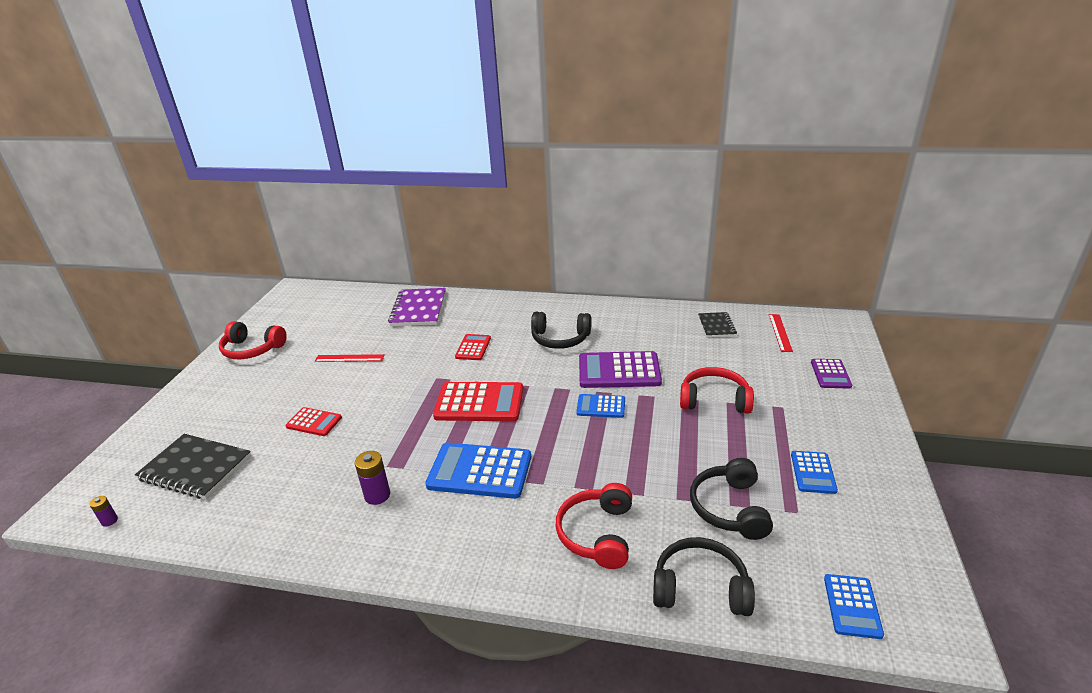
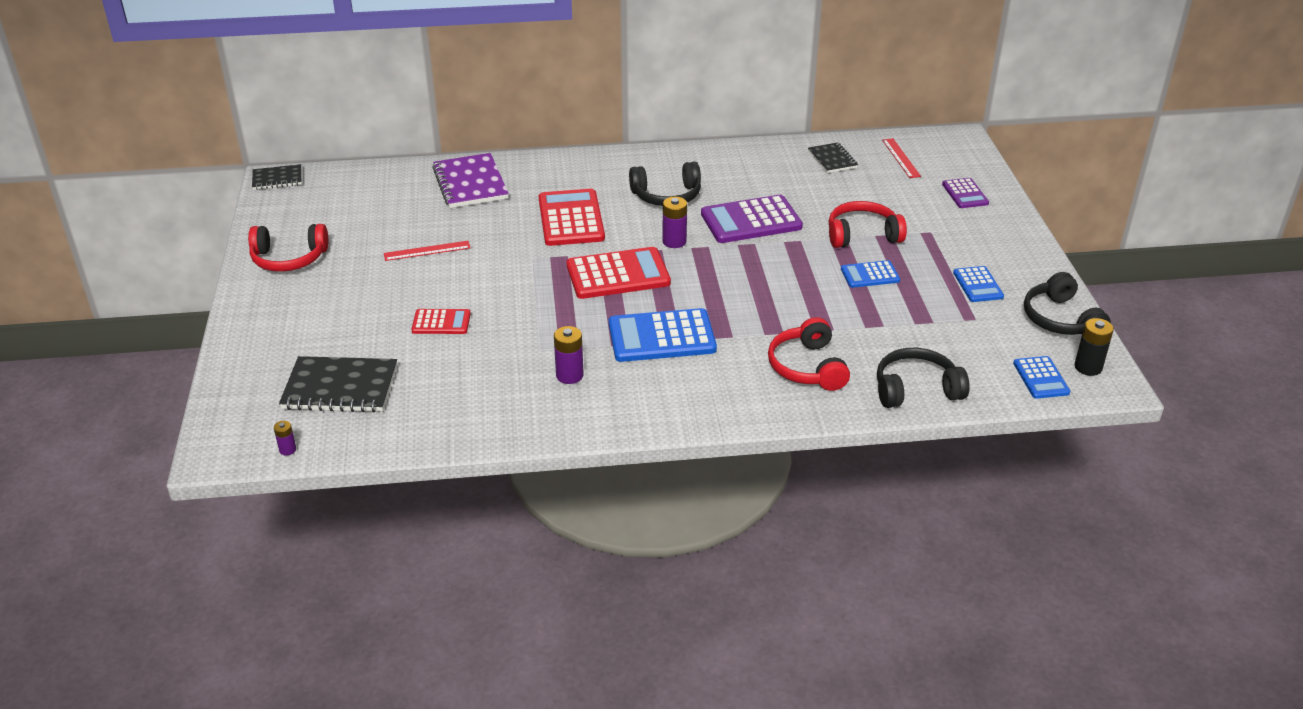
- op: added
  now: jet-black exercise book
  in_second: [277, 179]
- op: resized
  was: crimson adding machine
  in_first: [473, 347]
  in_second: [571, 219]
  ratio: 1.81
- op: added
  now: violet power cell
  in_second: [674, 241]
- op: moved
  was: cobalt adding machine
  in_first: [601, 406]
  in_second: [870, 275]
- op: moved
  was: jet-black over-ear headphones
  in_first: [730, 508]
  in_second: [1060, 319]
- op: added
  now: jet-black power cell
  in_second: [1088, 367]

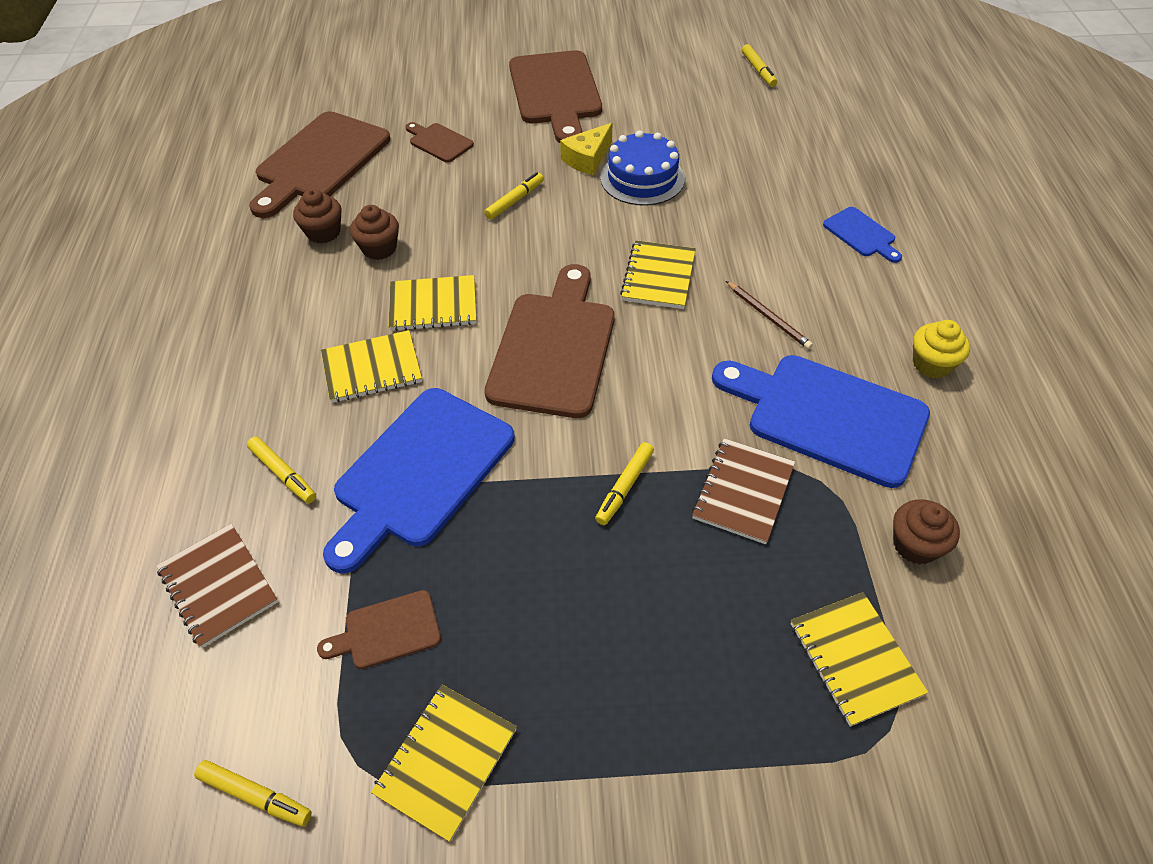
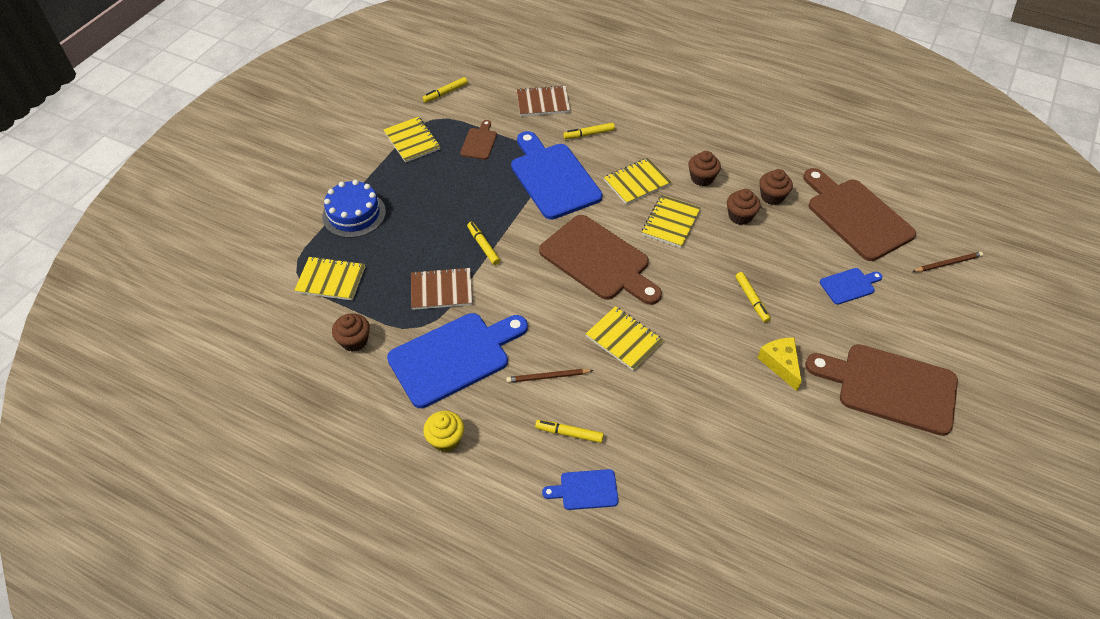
- op: moved
  was: cobalt gateau
  in_first: [642, 178]
  in_second: [354, 214]
- op: turned
  was: dark brown exercise book
  in_first: [743, 492]
  in_second: [441, 290]
  clockwise: -60
- op: moved
  was: yellow marker
  in_first: [758, 70]
  in_second: [569, 433]
- op: turned
  was: yellow exercise book
  in_first: [372, 368]
  in_second: [637, 182]
  clockwise: 45
- op: added
  now: dark brown cupcake
  in_second: [702, 178]
- op: recoloured
  was: dark brown chopping board
  now: cobalt chopping board
  in_first: [439, 142]
  in_second: [849, 285]
- op: added
  now: dark brown pencil
  in_second: [947, 263]

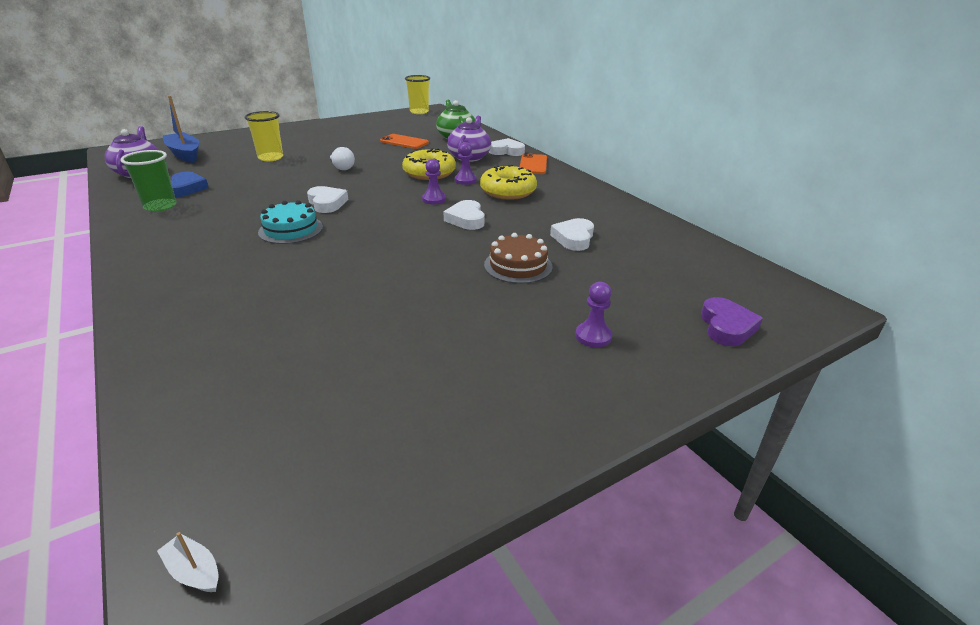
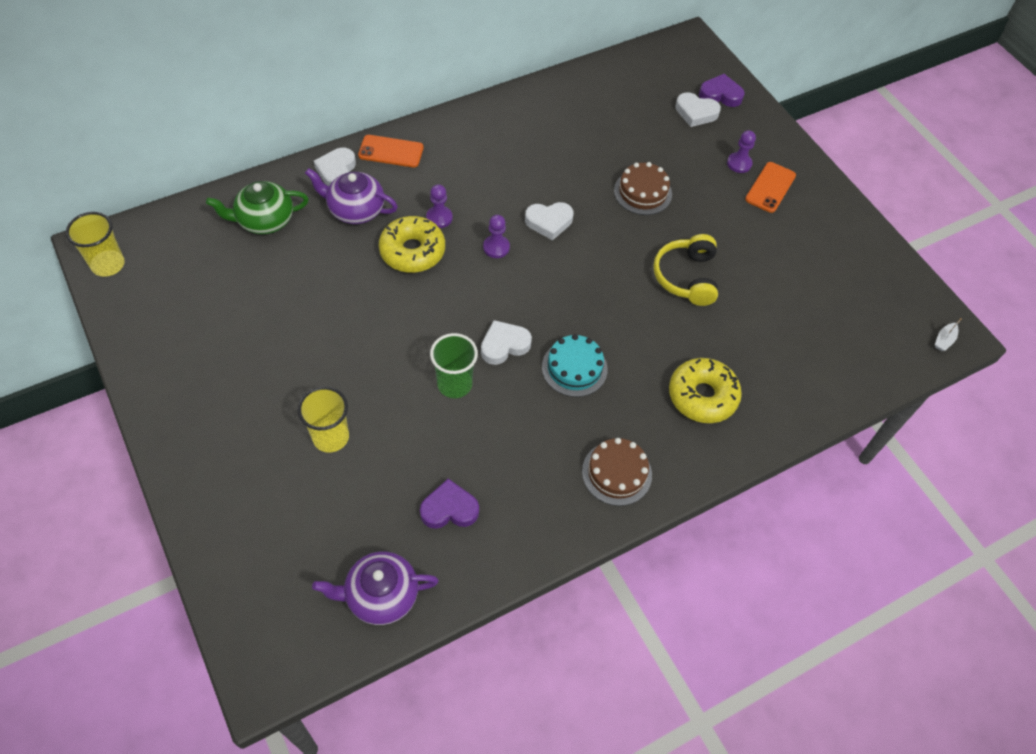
- op: recoloured
  was: cobalt love heart
  now: violet love heart
  in_first: [186, 188]
  in_second: [449, 509]
- op: moved
  was: leaf-green cup
  in_first: [160, 206]
  in_second: [454, 384]
- op: added
  now: dark brown gateau
  in_second: [617, 473]
- op: added
  now: yellow over-ear headphones
  in_second: [686, 277]
- op: moved
  was: yellow glazed donut
  in_first: [508, 191]
  in_second: [702, 396]
- op: moved
  was: white love heart
  in_first: [573, 238]
  in_second: [696, 113]
- op: moved
  was: bright orange smartphone
  in_first: [404, 142]
  in_second: [770, 187]
- op: removed
  was: cobalt boat
  in_first: [185, 154]
- op: removed
  was: white lightbulb
  in_first: [342, 168]

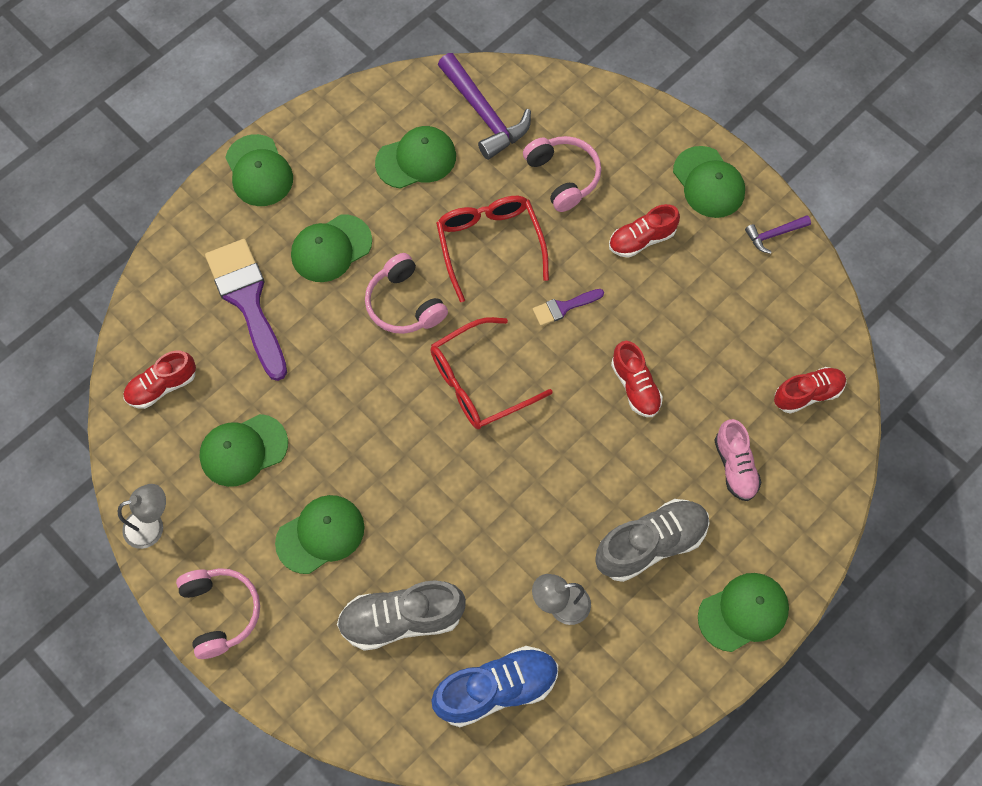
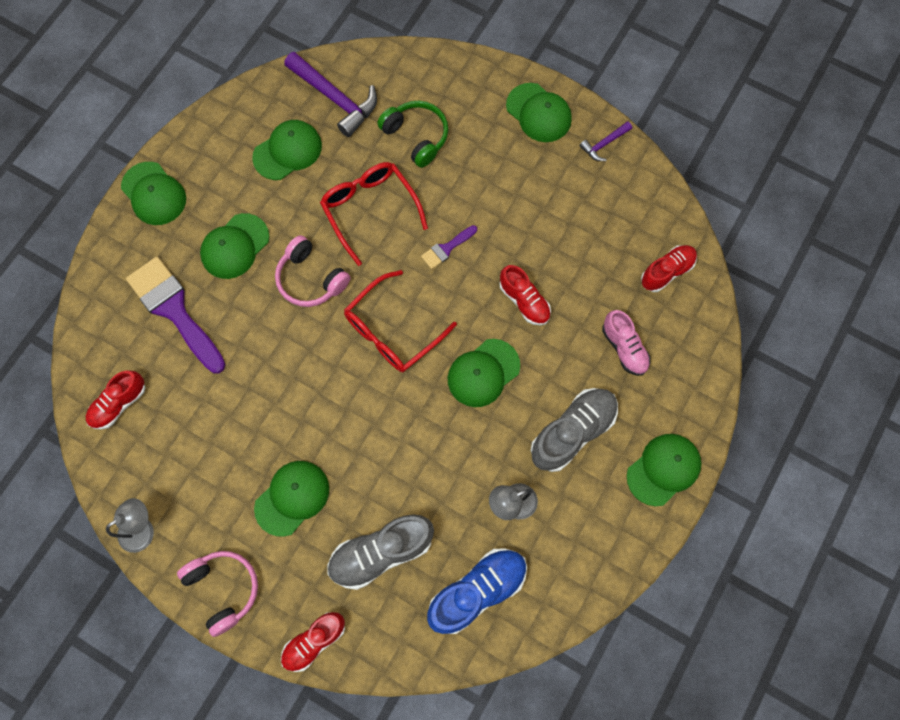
- op: moved
  was: crimson lace-up shoe
  in_first: [641, 239]
  in_second: [314, 641]
- op: recoloured
  was: rosy over-ear headphones
  now: leaf-green over-ear headphones
  in_first: [563, 176]
  in_second: [416, 136]
- op: moved
  was: leaf-green baseball cap
  in_first: [243, 450]
  in_second: [483, 373]

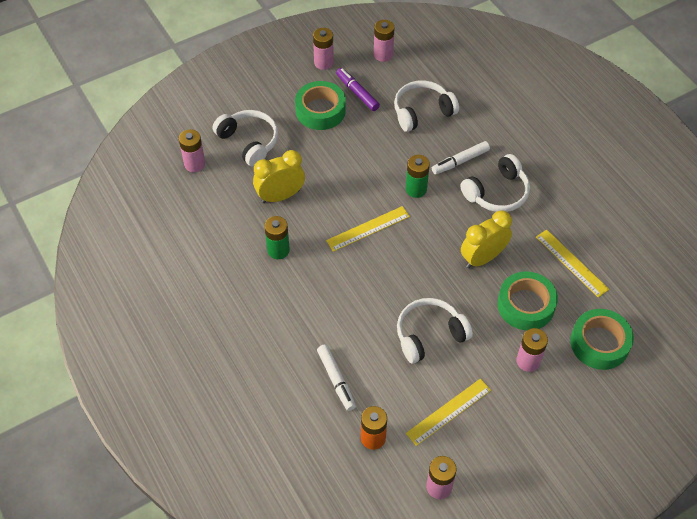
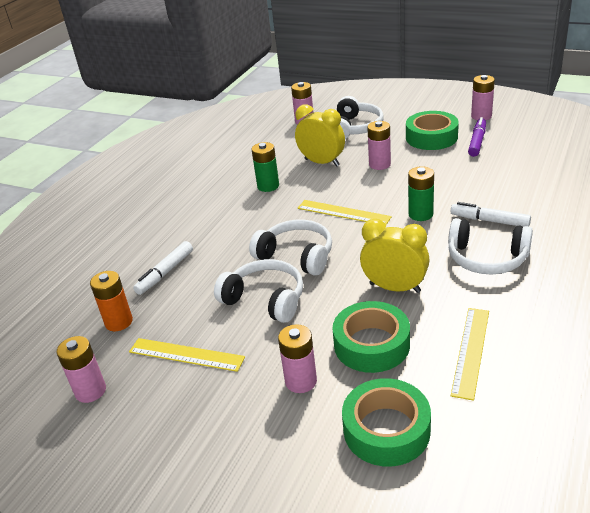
- op: moved
  was: white over-ear headphones
  in_first: [422, 112]
  in_second: [296, 256]
- op: moved
  was: rosy power cell
  in_first: [383, 54]
  in_second: [379, 164]

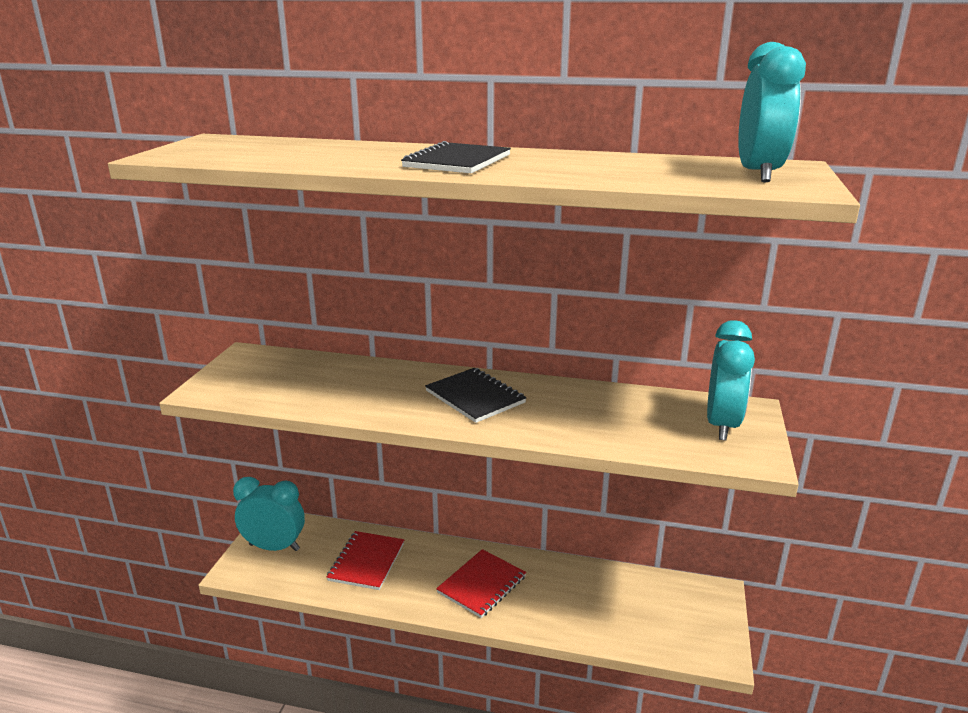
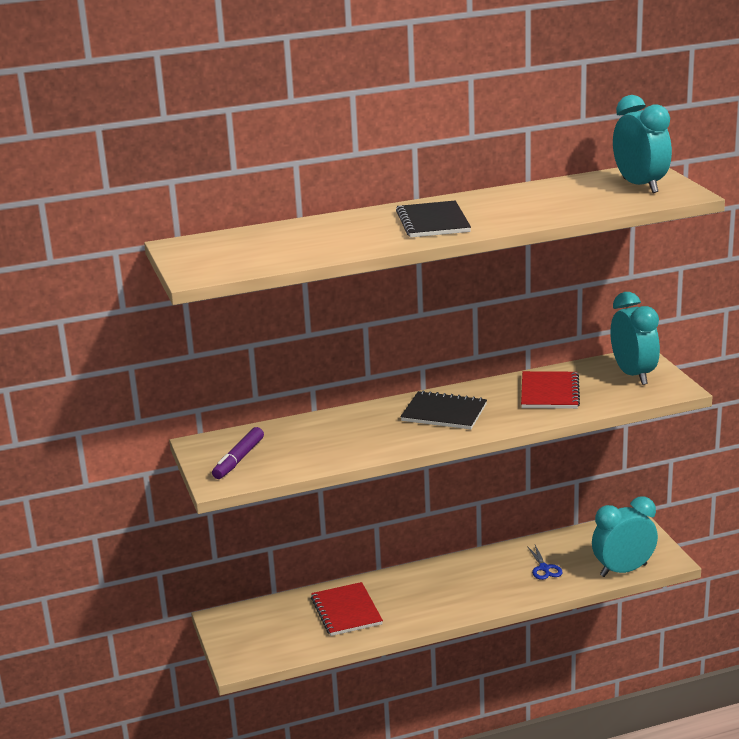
- op: added
  now: violet marker
  in_second: [238, 459]
- op: moved
  was: crimson exercise book
  in_first: [481, 584]
  in_second: [549, 392]
- op: added
  now: cobalt shears
  in_second: [544, 568]
- op: moved
  was: aqua alarm clock
  in_first: [274, 547]
  in_second: [623, 570]

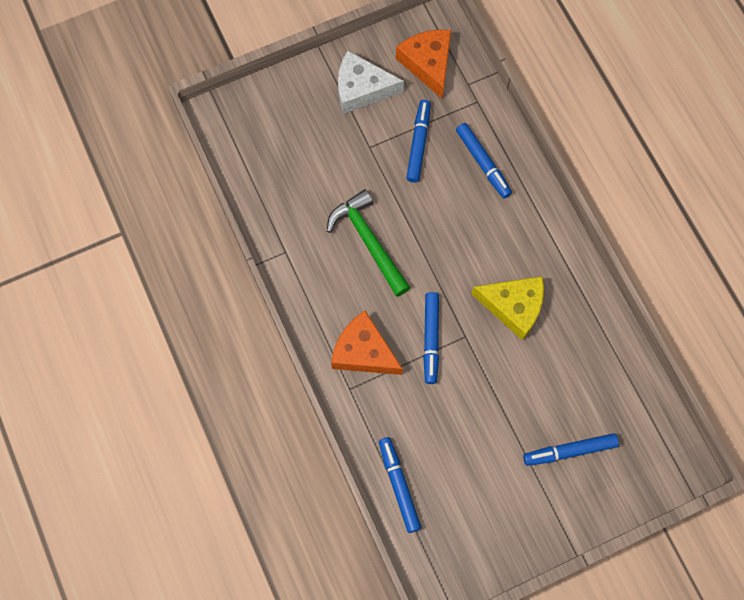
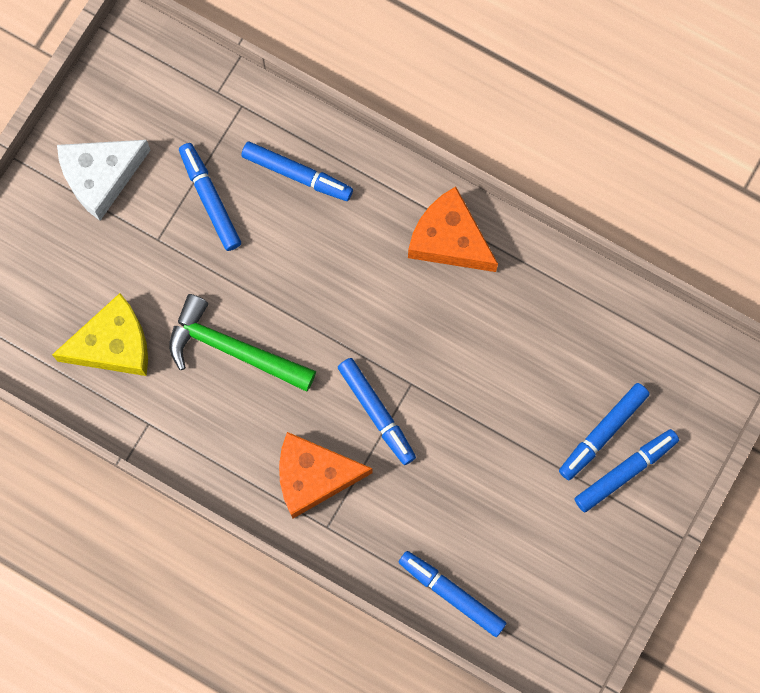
- op: moved
  was: yellow piece of cheese
  in_first: [513, 306]
  in_second: [113, 344]
- op: moved
  was: bright orange piece of cheese
  in_first: [428, 64]
  in_second: [449, 239]
- op: added
  now: cobalt marker
  in_second: [625, 471]

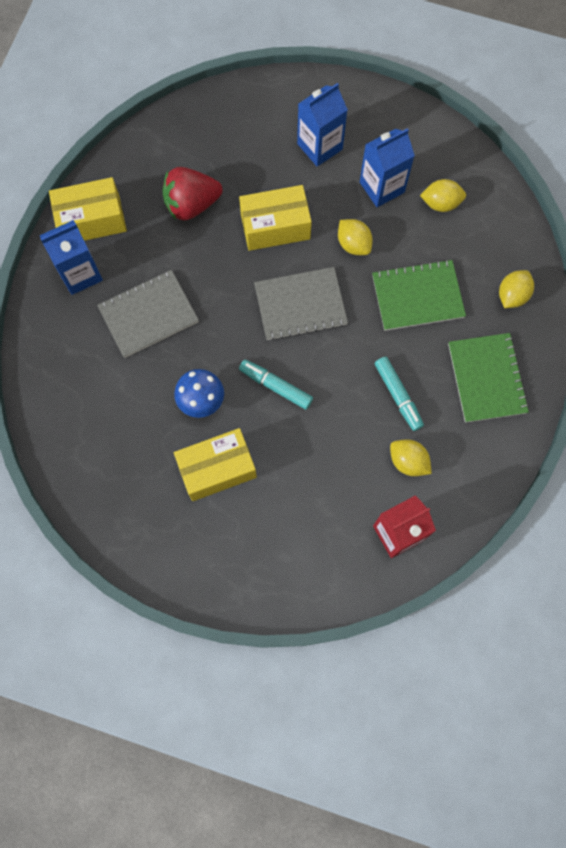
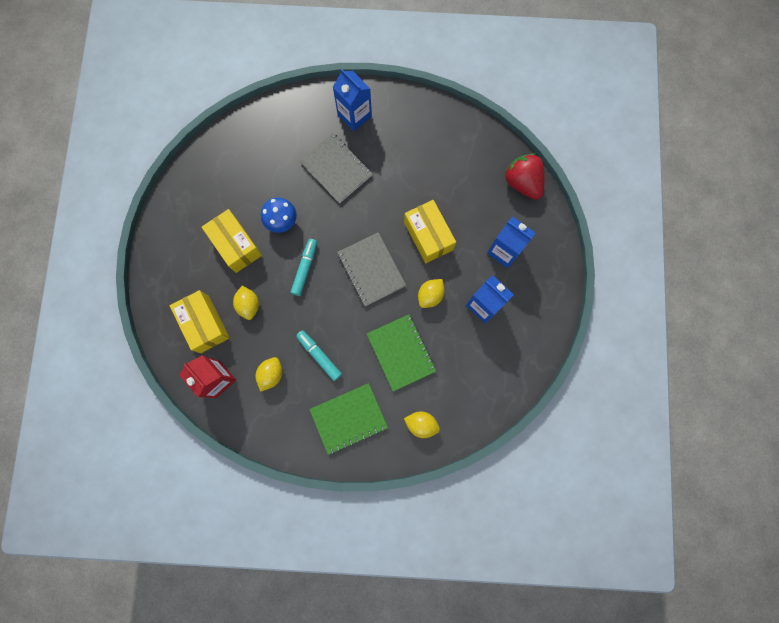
- op: moved
  was: yellow package
  in_first: [92, 220]
  in_second: [205, 324]
- op: moved
  was: yellow toy lemon
  in_first: [440, 203]
  in_second: [249, 305]
- op: turned
  was: aqua marker
  in_first: [398, 395]
  in_second: [319, 356]
  clockwise: 90
- op: moved
  was: crimson strawberry
  in_first: [191, 204]
  in_second: [522, 183]

